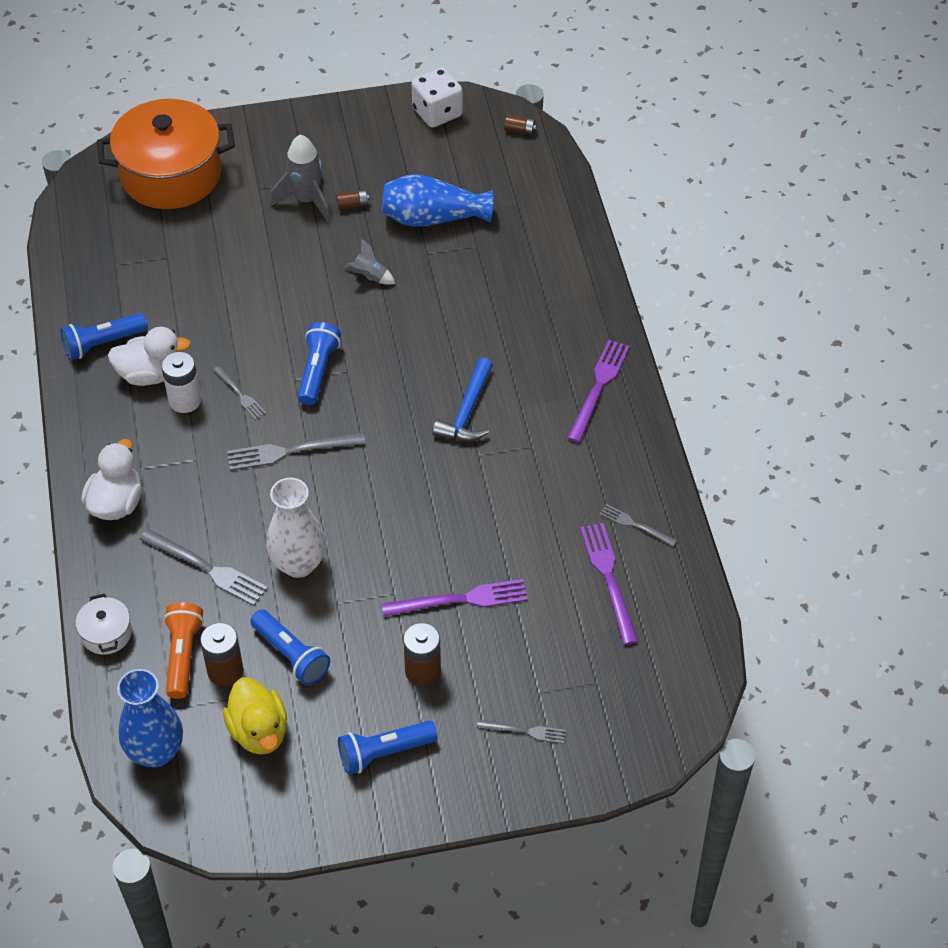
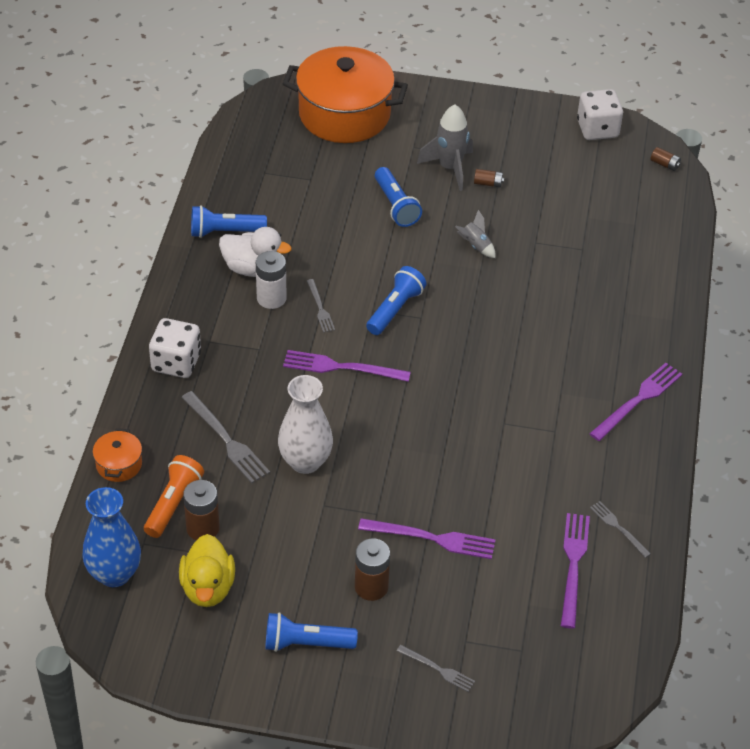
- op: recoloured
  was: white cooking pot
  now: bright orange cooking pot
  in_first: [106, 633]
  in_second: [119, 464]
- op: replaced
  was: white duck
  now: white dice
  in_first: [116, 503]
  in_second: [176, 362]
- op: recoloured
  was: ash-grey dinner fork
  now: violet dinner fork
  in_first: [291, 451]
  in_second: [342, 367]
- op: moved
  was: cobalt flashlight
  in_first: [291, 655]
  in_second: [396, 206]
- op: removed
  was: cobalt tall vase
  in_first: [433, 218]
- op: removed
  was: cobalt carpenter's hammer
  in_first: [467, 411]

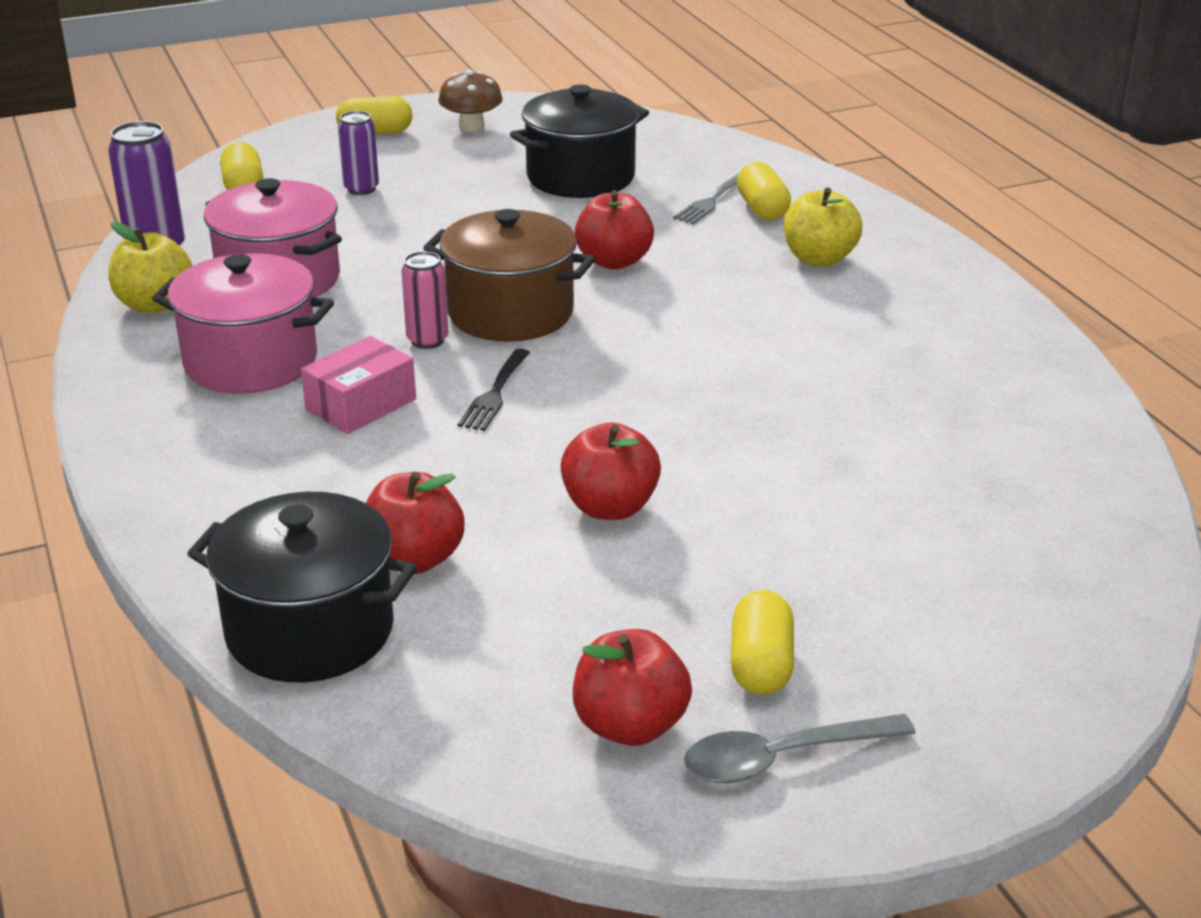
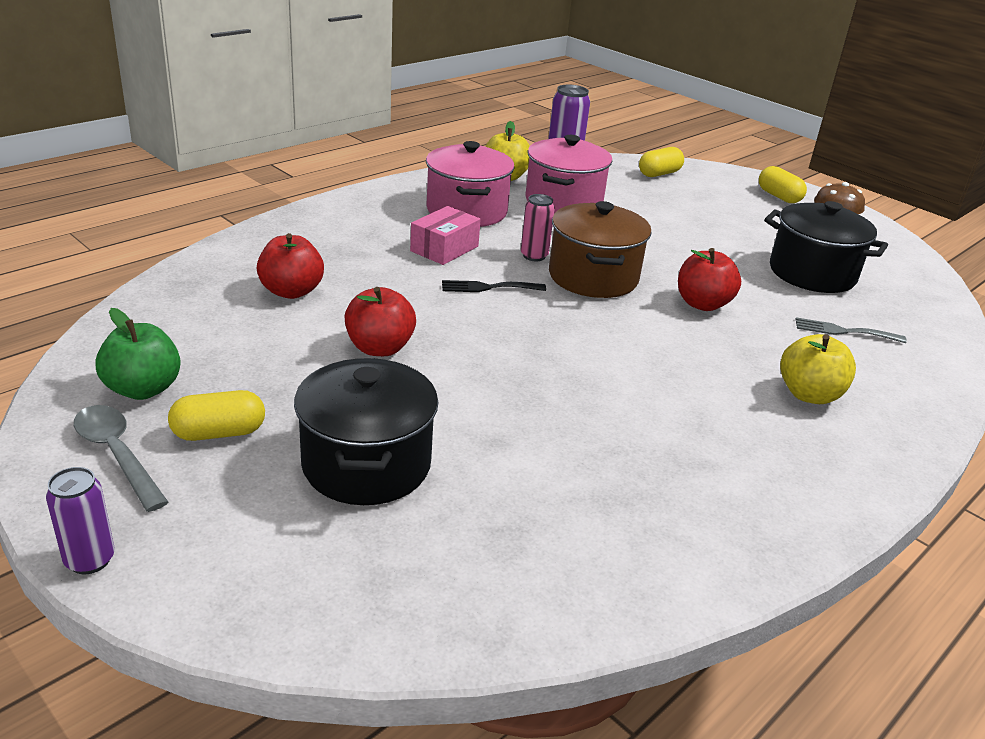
- op: moved
  was: violet can
  in_first: [361, 189]
  in_second: [90, 560]
- op: recoloured
  was: crimson apple fruit
  now: leaf-green apple fruit
  in_first: [630, 725]
  in_second: [143, 389]
- op: moved
  was: jet-black cooking pot
  in_first: [310, 630]
  in_second: [366, 464]
- op: turned
  was: rosy package
  in_first: [361, 405]
  in_second: [444, 249]
  clockwise: -75
- op: removed
  was: yellow capsule
  in_first: [762, 209]

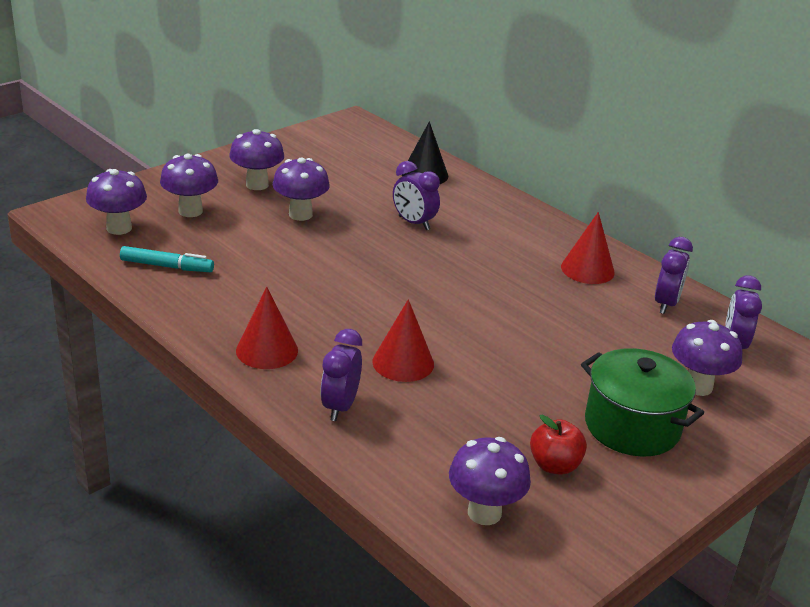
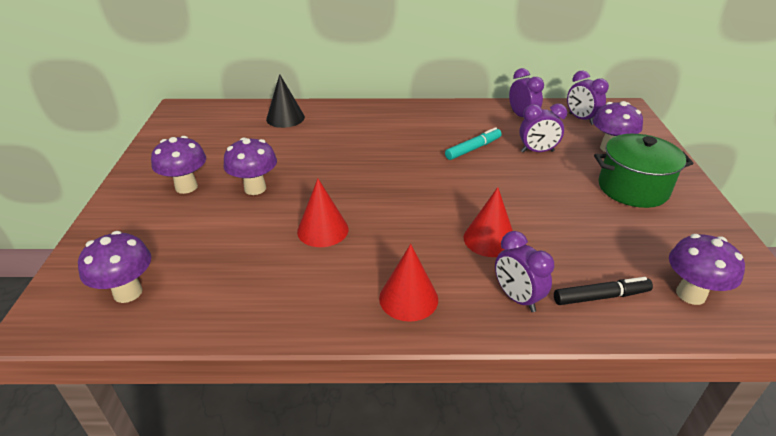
- op: moved
  was: crimson solid cone
  in_first: [587, 269]
  in_second: [322, 230]
- op: moved
  was: aqua marker
  in_first: [167, 266]
  in_second: [473, 149]
- op: moved
  was: violet alarm clock
  in_first: [413, 223]
  in_second: [537, 151]
- op: added
  now: jet-black marker
  in_second: [600, 297]
- op: removed
  was: violet mushroom
  in_first: [190, 211]
- op: removed
  was: crimson apple fruit
  in_first: [554, 465]

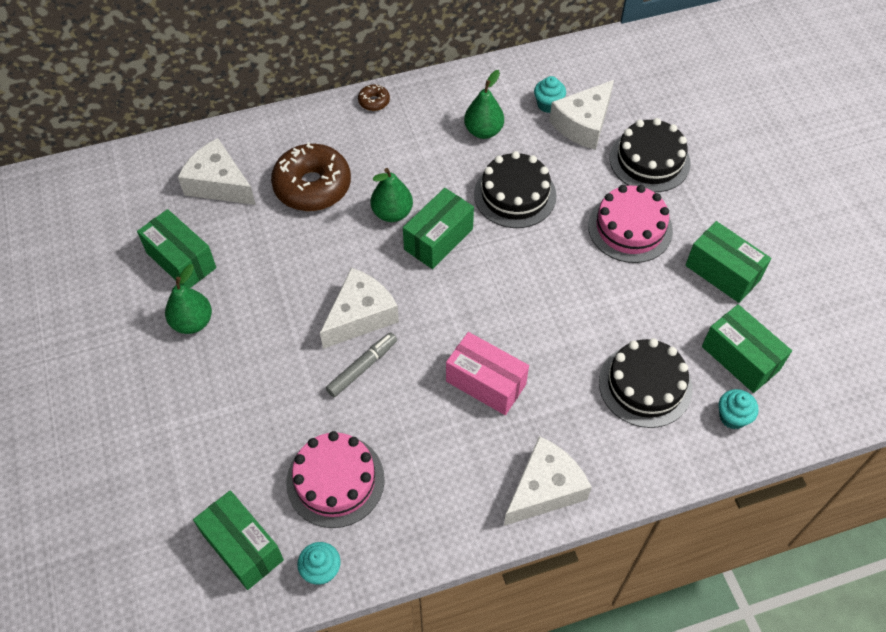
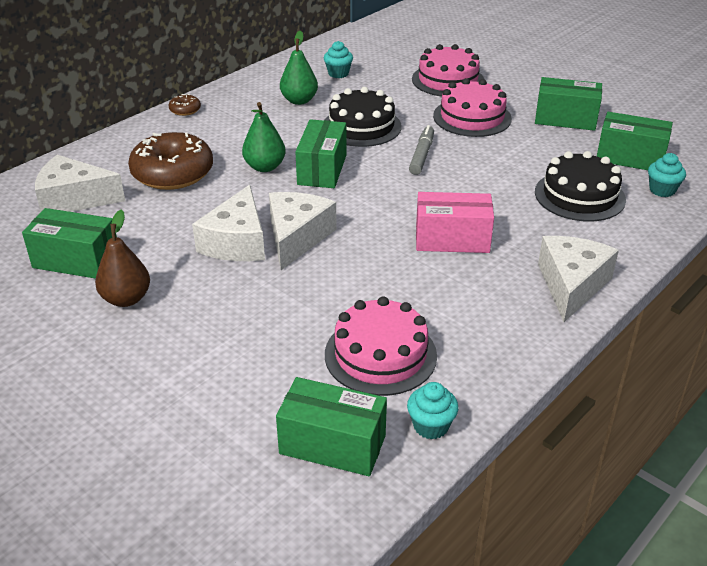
- op: recoloured
  was: leaf-green pear fruit
  now: dark brown pear fruit
  in_first: [192, 322]
  in_second: [126, 299]
- op: moved
  was: white piece of cheese
  in_first: [583, 124]
  in_second: [237, 242]
- op: moved
  was: ash-grey marker
  in_first: [362, 367]
  in_second: [421, 155]
- op: recoloured
  was: jet-black gateau
  now: rosy gateau
  in_first: [649, 160]
  in_second: [448, 80]

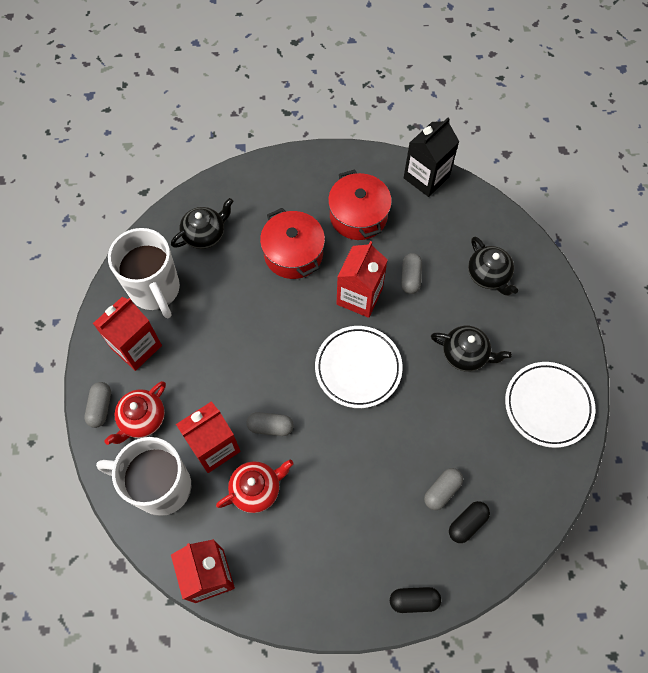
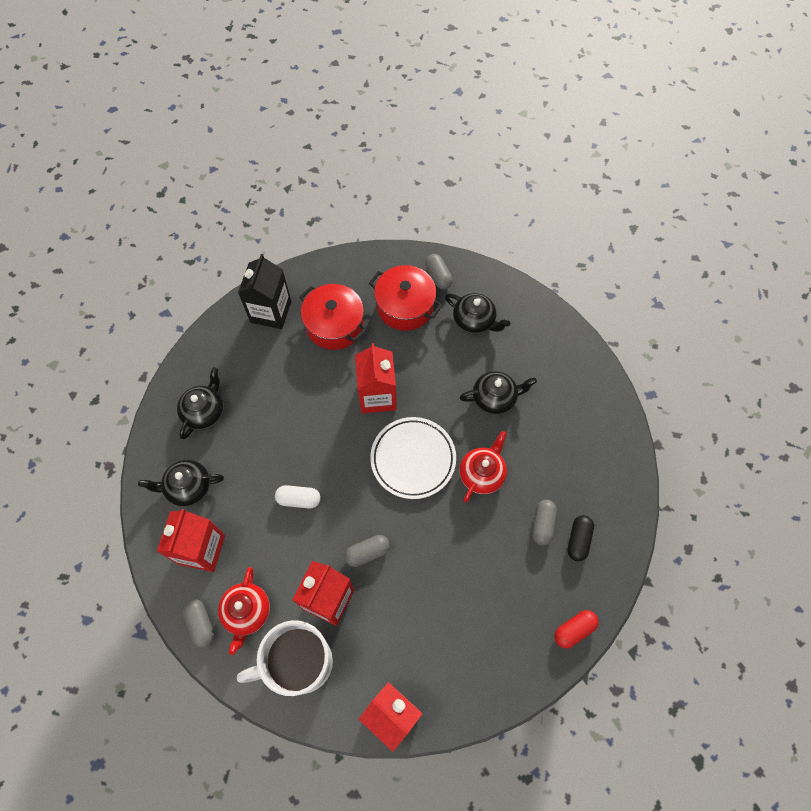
- op: replaced
  was: white mug
  now: jet-black tea pot
  in_first: [155, 290]
  in_second: [188, 487]
- op: moved
  was: jet-black milk carton
  in_first: [426, 177]
  in_second: [271, 311]
- op: added
  now: white capsule
  in_second: [299, 499]
- op: moved
  was: crimson cooking pot
  in_first: [293, 253]
  in_second: [405, 306]
- op: moved
  was: ash-grey capsule
  in_first: [410, 277]
  in_second: [438, 276]
- op: moved
  was: crimson tea pot
  in_first: [256, 489]
  in_second: [482, 474]
- op: recoloured
  was: jet-black capsule
  now: crimson capsule
  in_first: [414, 600]
  in_second: [574, 630]
- op: removed
  was: white plate
  in_first: [548, 406]

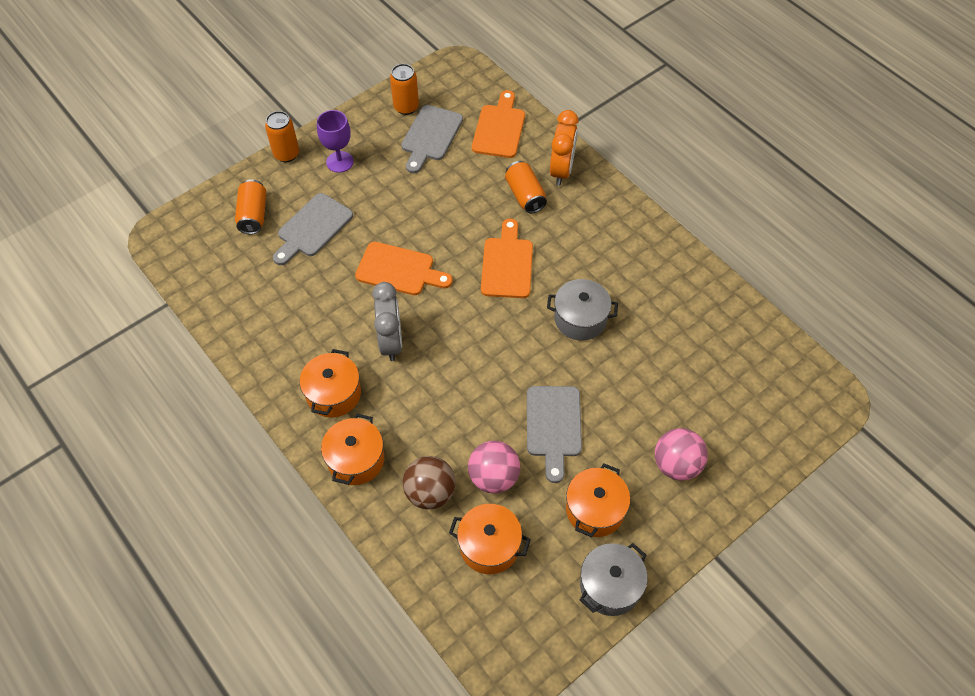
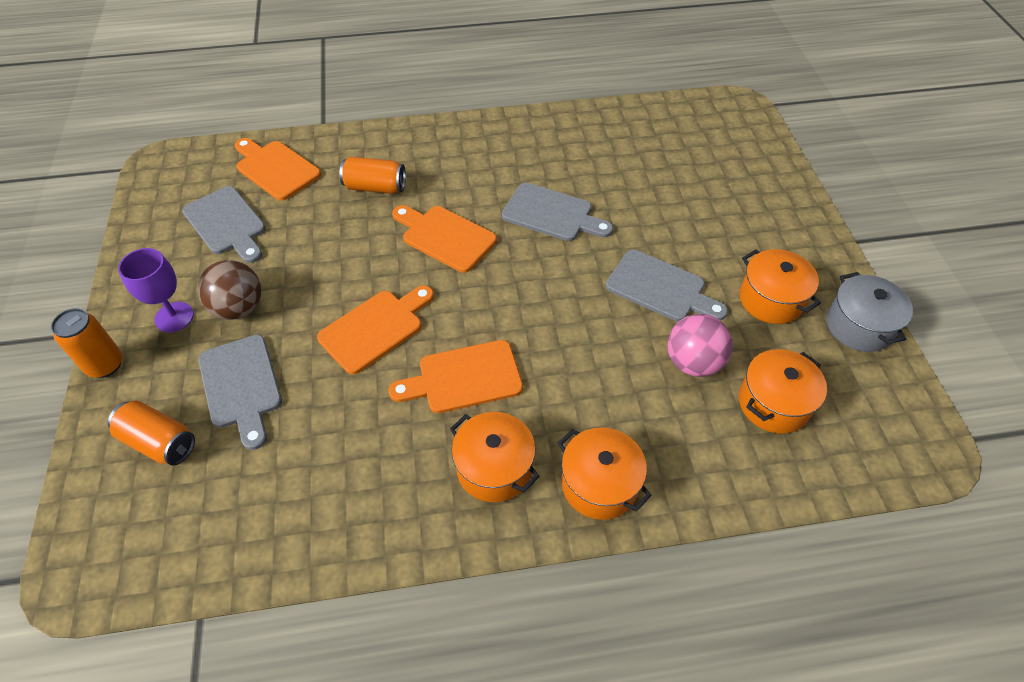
- op: moved
  was: dark brown play ball
  in_first: [430, 492]
  in_second: [239, 308]
- op: replaced
  was: ash-grey alarm clock
  now: bright orange chopping board
  in_first: [391, 341]
  in_second: [464, 378]
- op: replaced
  was: ash-grey cooking pot
  now: ash-grey chopping board
  in_first: [580, 319]
  in_second: [552, 214]
- op: removed
  was: bright orange can
  in_first: [406, 107]
- op: removed
  was: bright orange alarm clock
  in_first: [561, 170]
- op: removed
  was: rosy play ball
  in_first: [676, 464]

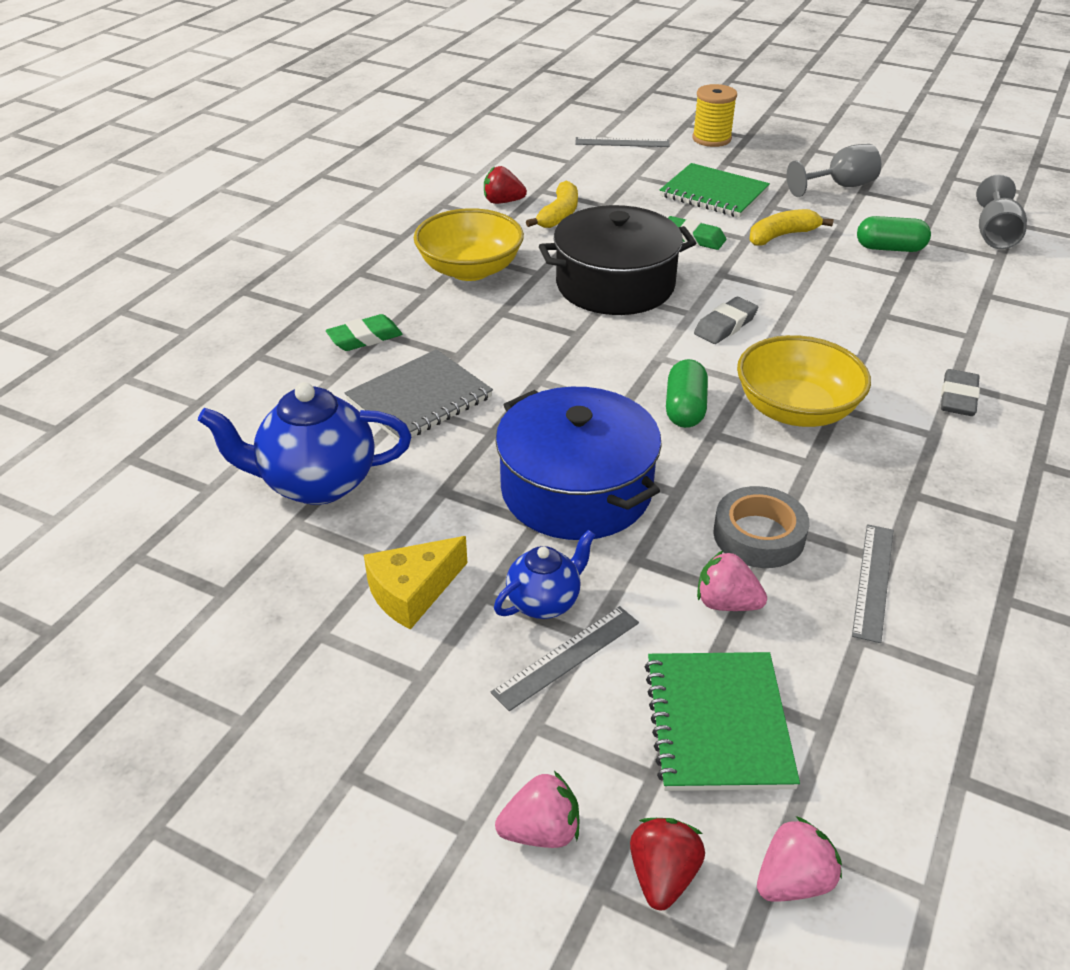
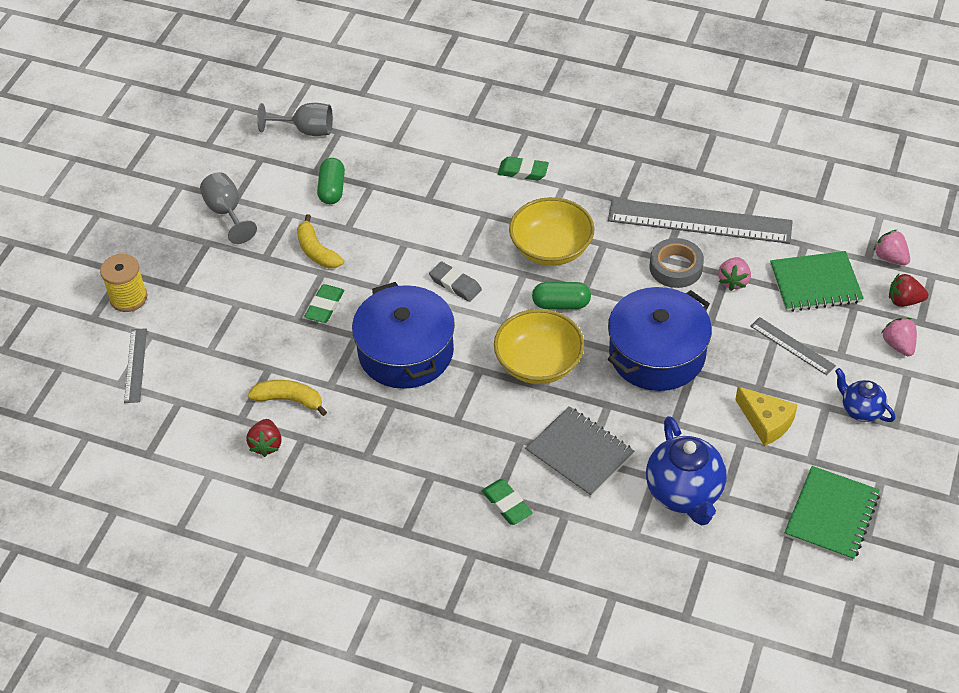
- op: recoloured
  was: jet-black cooking pot
  now: cobalt cooking pot
  in_first: [615, 285]
  in_second: [406, 352]
- op: moved
  was: yellow deep dish
  in_first: [470, 269]
  in_second: [538, 363]
- op: recoloured
  was: ash-grey gum eraser
  now: leaf-green gum eraser
  in_first: [958, 398]
  in_second: [523, 171]
- op: resized
  was: ash-grey measuring stick
  in_first: [873, 581]
  in_second: [699, 221]
  ratio: 2.07
- op: moved
  was: leaf-green exercise book
  in_first: [714, 193]
  in_second: [831, 515]
- op: moved
  was: cobalt tea pot
  in_first: [544, 602]
  in_second: [860, 410]

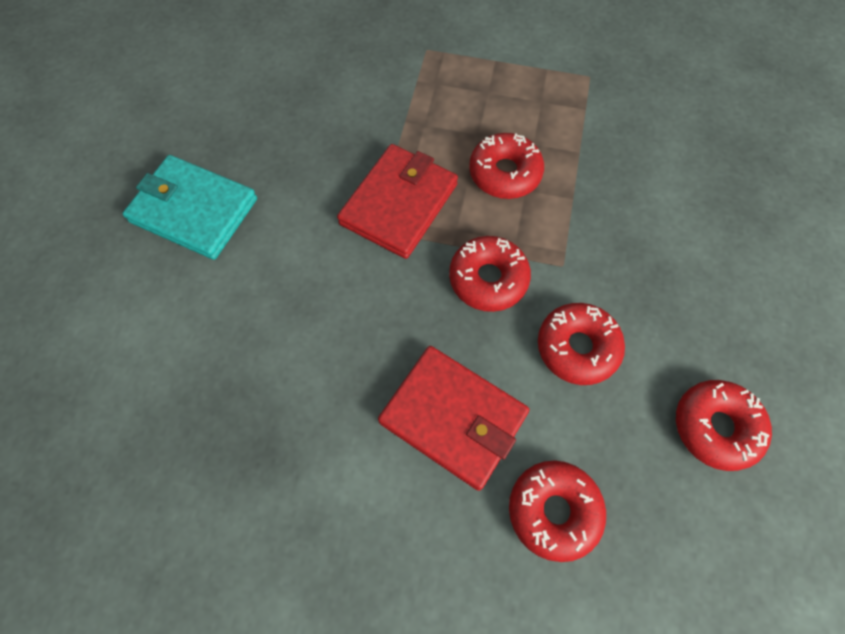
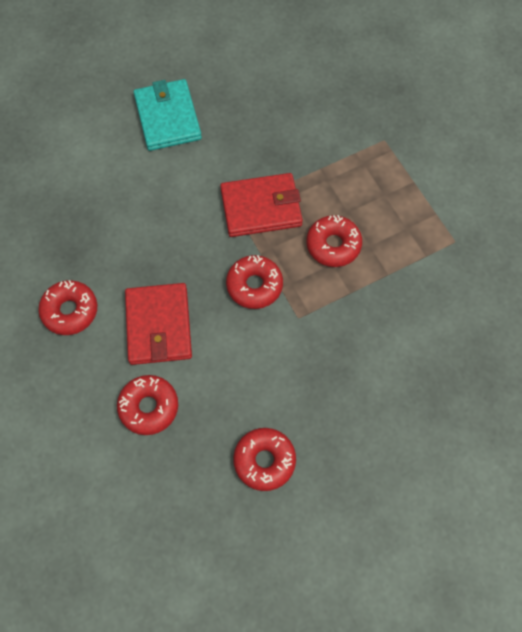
- op: moved
  was: crimson glazed donut
  in_first: [577, 347]
  in_second: [70, 311]

